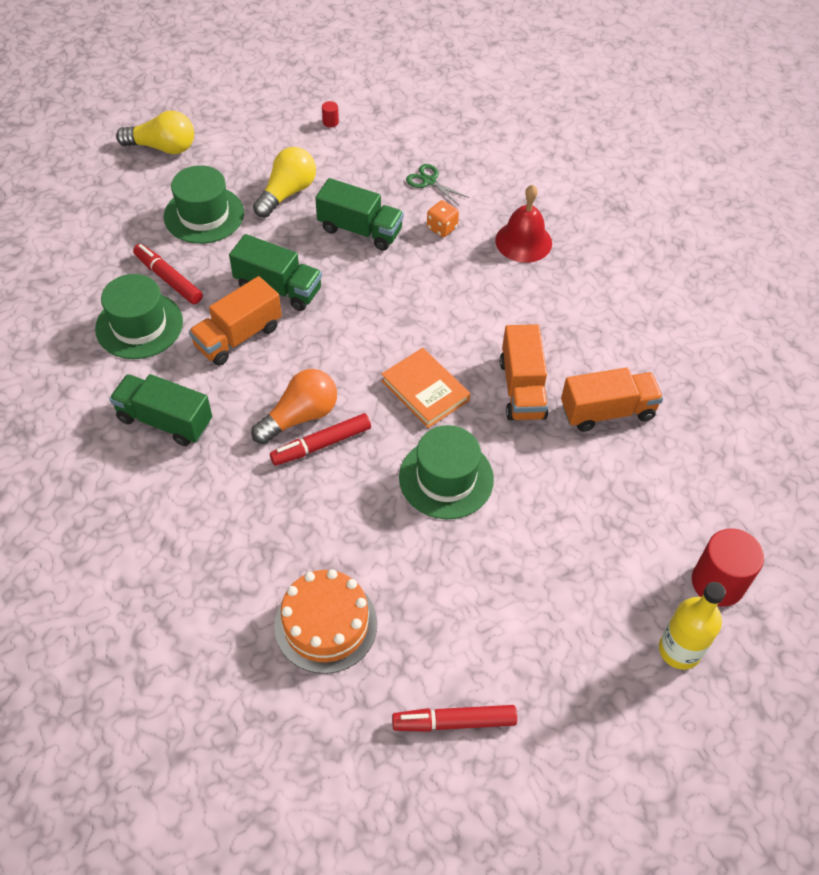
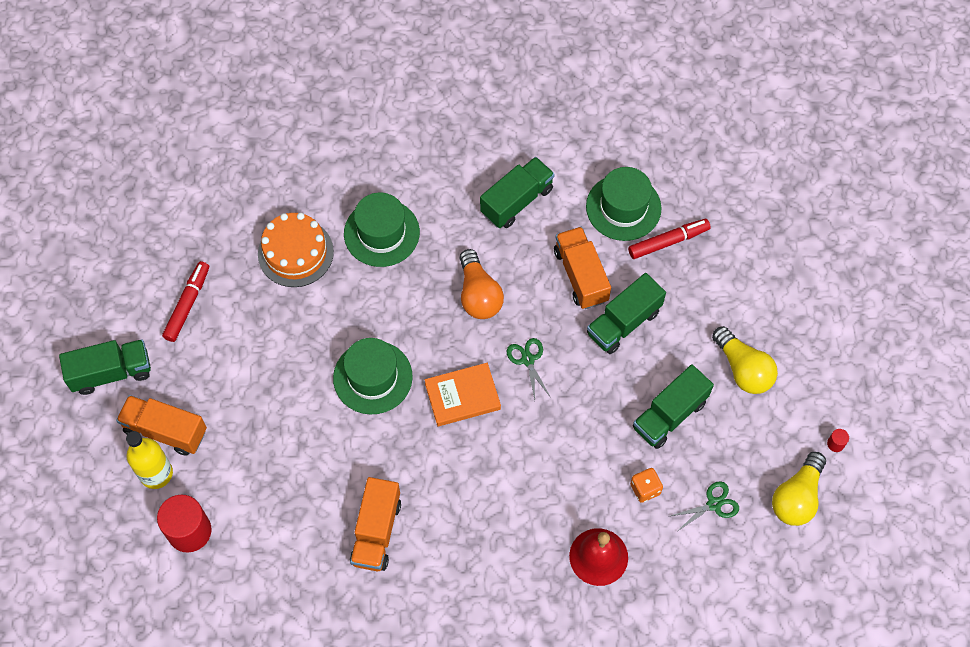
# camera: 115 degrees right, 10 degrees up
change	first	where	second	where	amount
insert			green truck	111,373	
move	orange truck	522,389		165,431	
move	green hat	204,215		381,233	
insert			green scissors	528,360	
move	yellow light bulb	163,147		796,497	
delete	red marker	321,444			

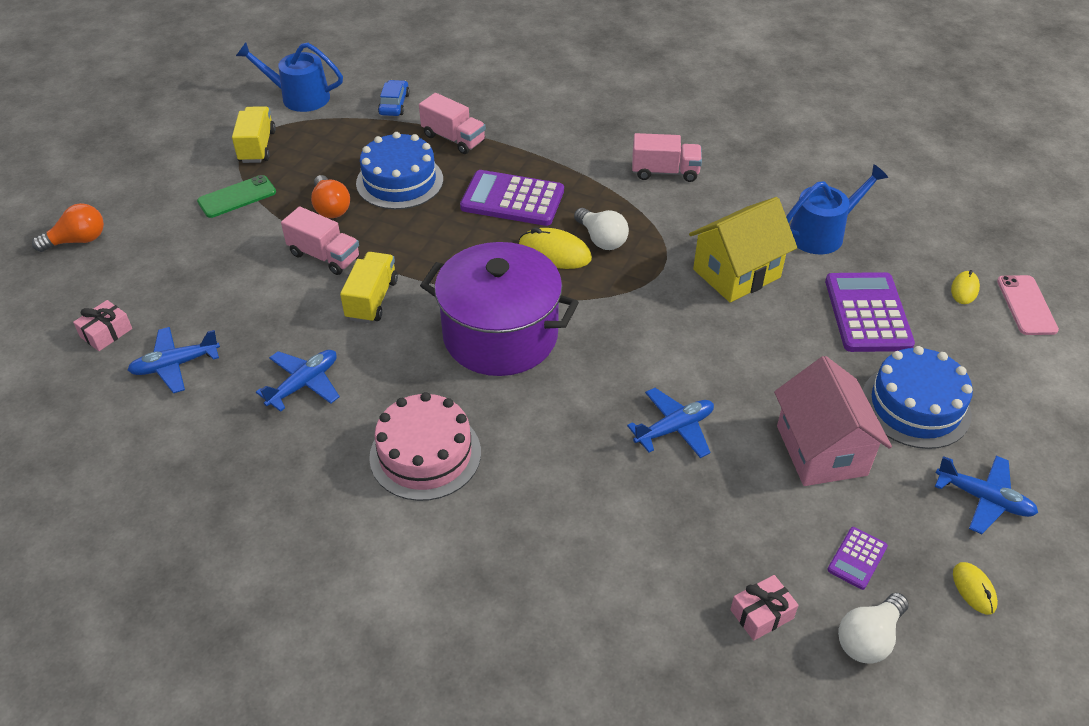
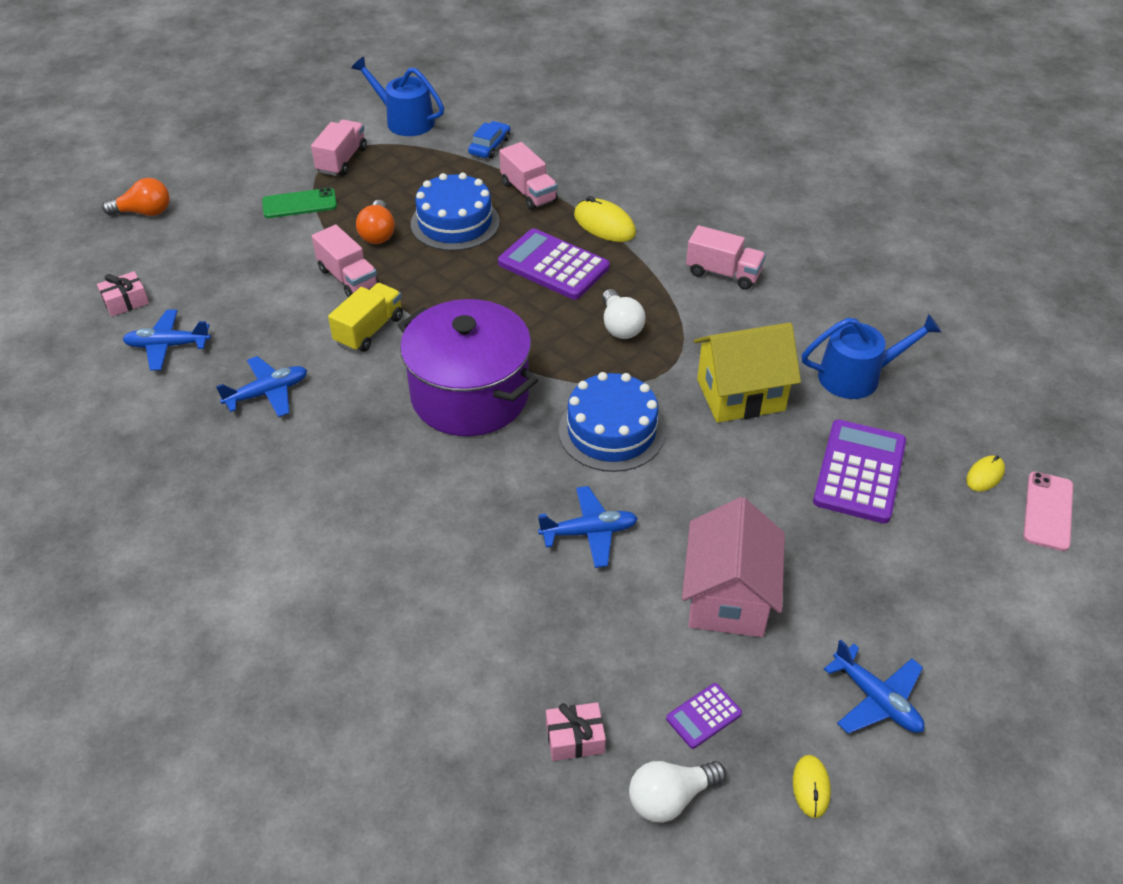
# camera: 20 degrees right, 0 degrees up
change	first	where	second	where	amount
recolor	yellow truck	257,147	pink truck	342,160	
move	blue cake	915,406		611,431	
move	yellow mouse	554,253		604,224	
delete	pink cake	425,454			

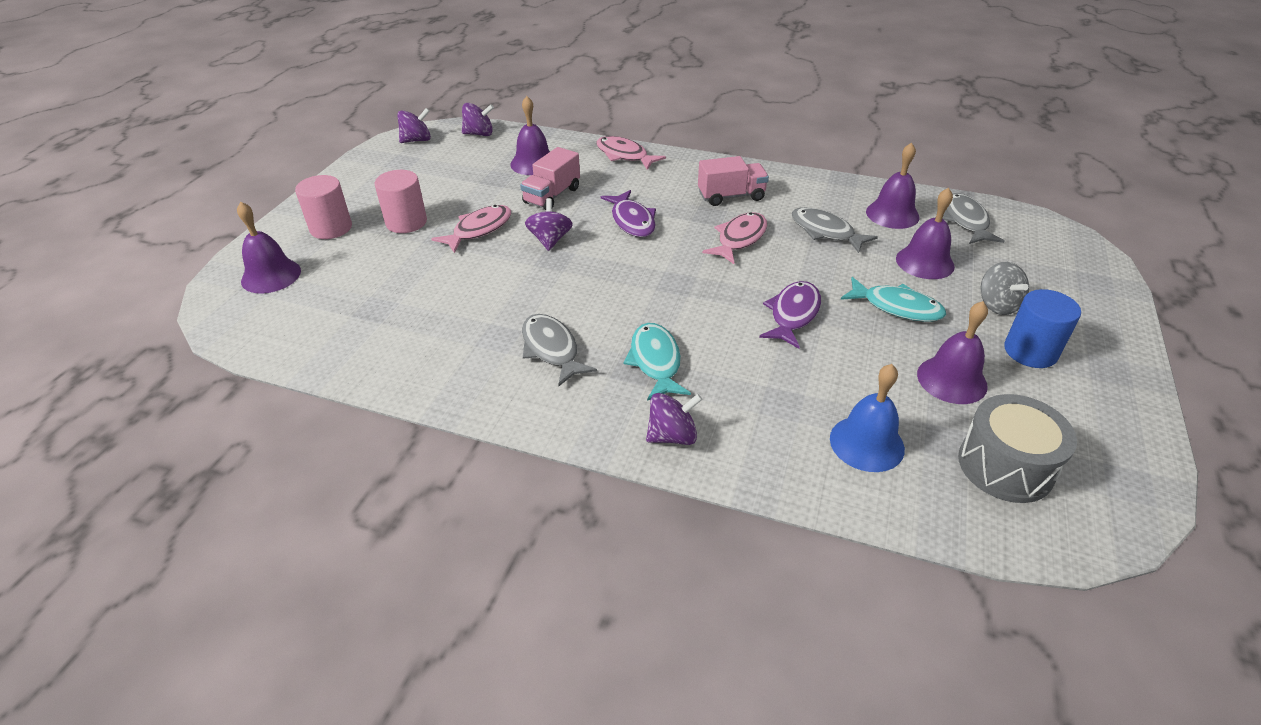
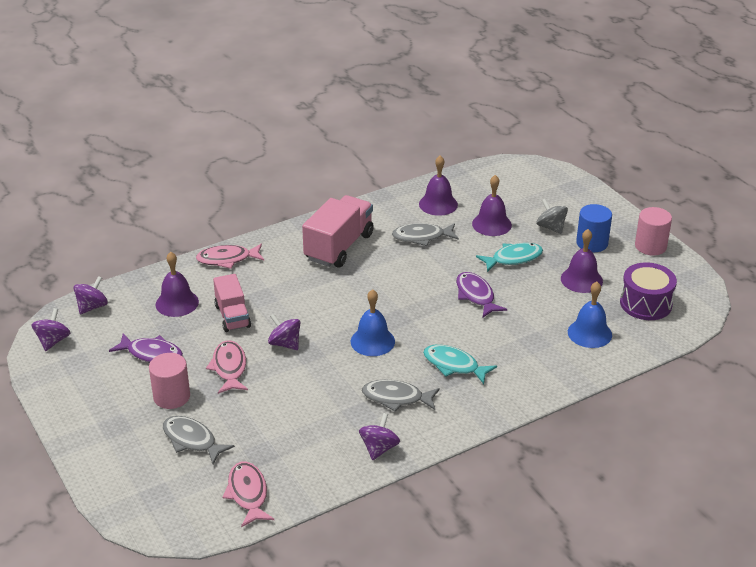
# camera: 50 degrees left, 5 degrees down
change	first	where	second	where	amount
move	purple fish	632,221		151,354	
move	grey fish	966,221		192,440	
move	pink fish	739,239		248,494	
resize	pink truck	731,196		339,247	x1.58
insert			blue bell	372,341	
move	purple spinning top	672,436		379,448	
rotate	grey spinning top	997,305		551,227	150 degrees counterclockwise
recolor	grey drum	1005,466	purple drum	645,303	
move	pink cylinder	331,228		650,246	
delete	purple bell	271,276			

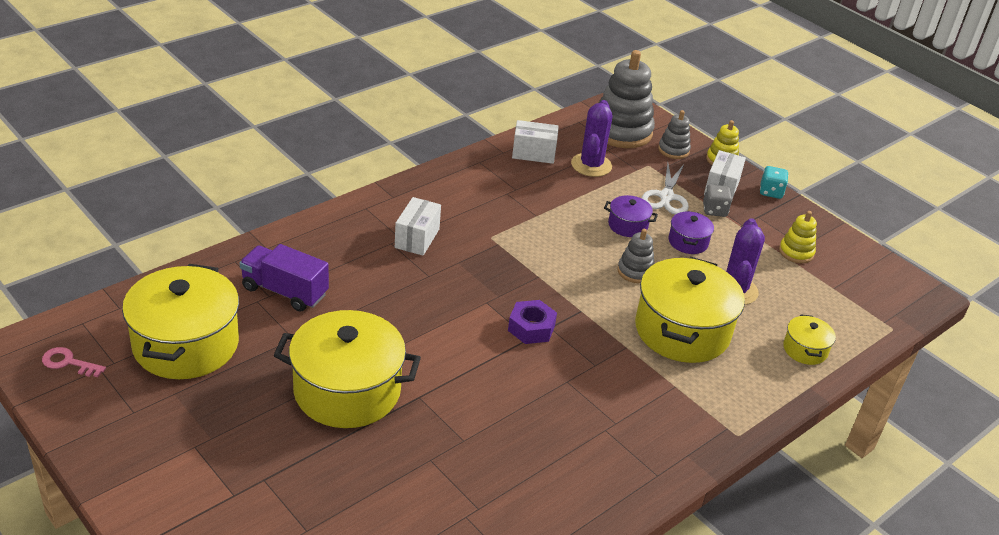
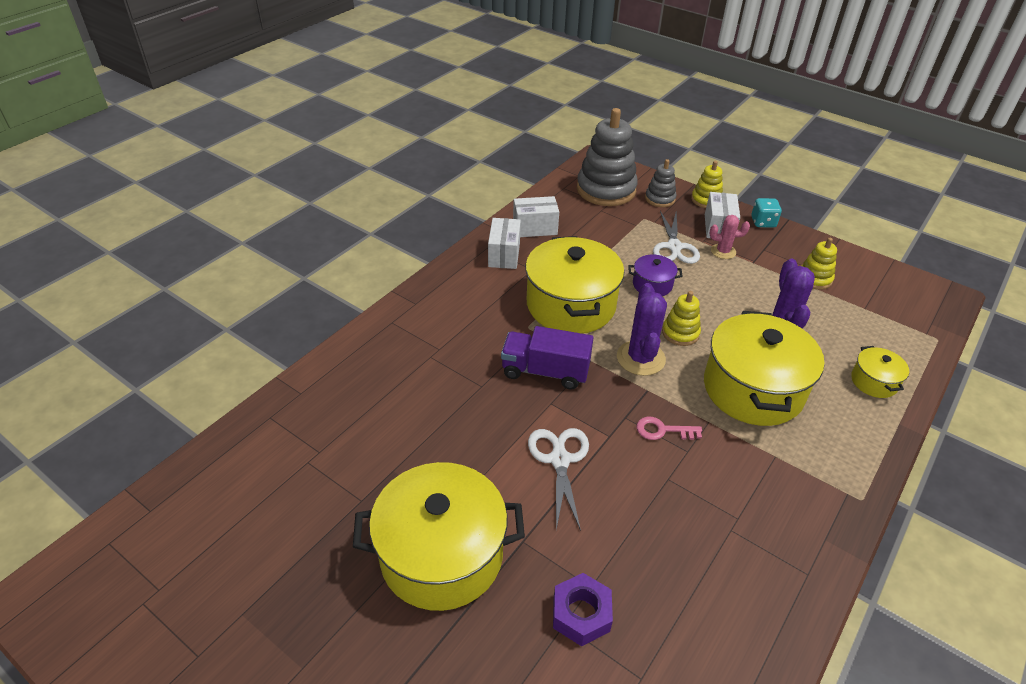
# camera: 10 degrees left, 5 degrees up
change	first	where	second	where	amount
move	white box	417,238		504,254	
move	purple truck	285,291		545,371	
move	yellow pot	186,344		570,305	
insert			white scissors	559,460	
move	purple nut	531,328		581,614	
move	purple cactus	591,165		640,358	
move	pink key	69,363		663,430	
recolor	grey stacking toy	635,271	yellow stacking toy	680,333	
replace	grey dice	714,210	pink cactus	723,251	
delete	purple pot	688,242			

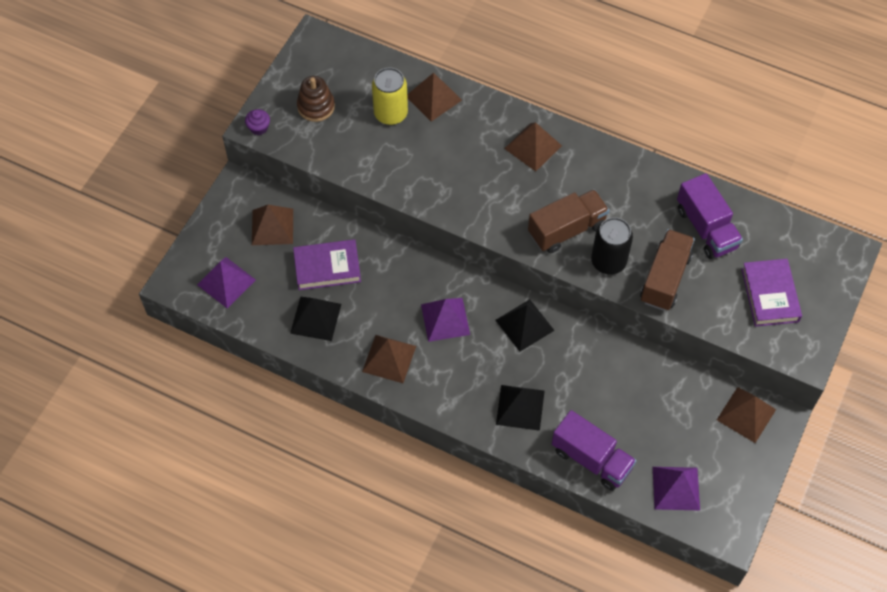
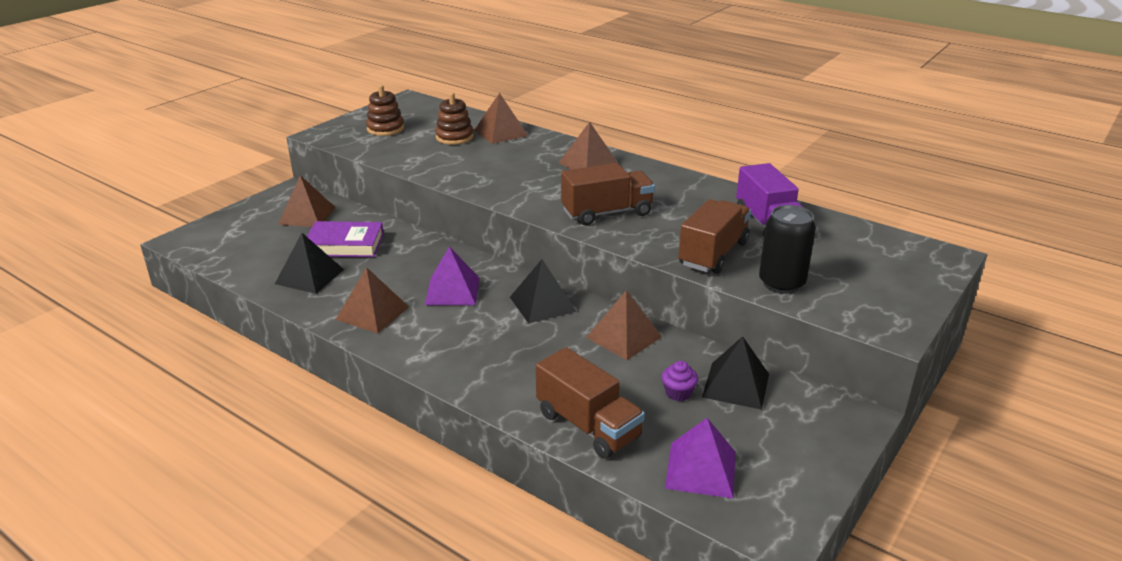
# camera: 10 degrees right, 30 degrees down
change	first	where	second	where	amount
replace	yellow can	391,114	brown stacking toy	454,137	
recolor	purple truck	591,459	brown truck	588,425	
move	brown pyramid	746,414		624,337	
move	purple cupcake	259,127		678,393	
move	black pyramid	520,407		736,385	
move	black can	608,261		781,283	
delete	purple pyramid	226,282			
delete	purple book	770,295			

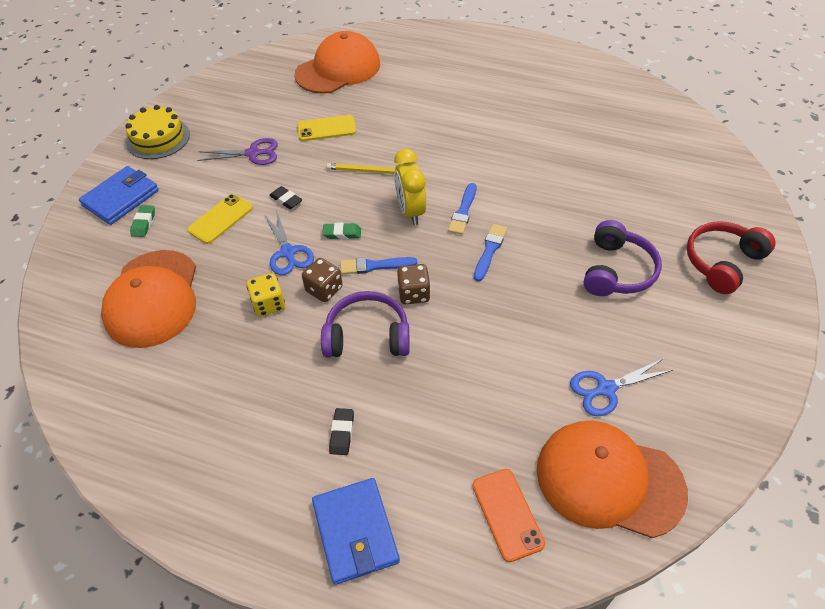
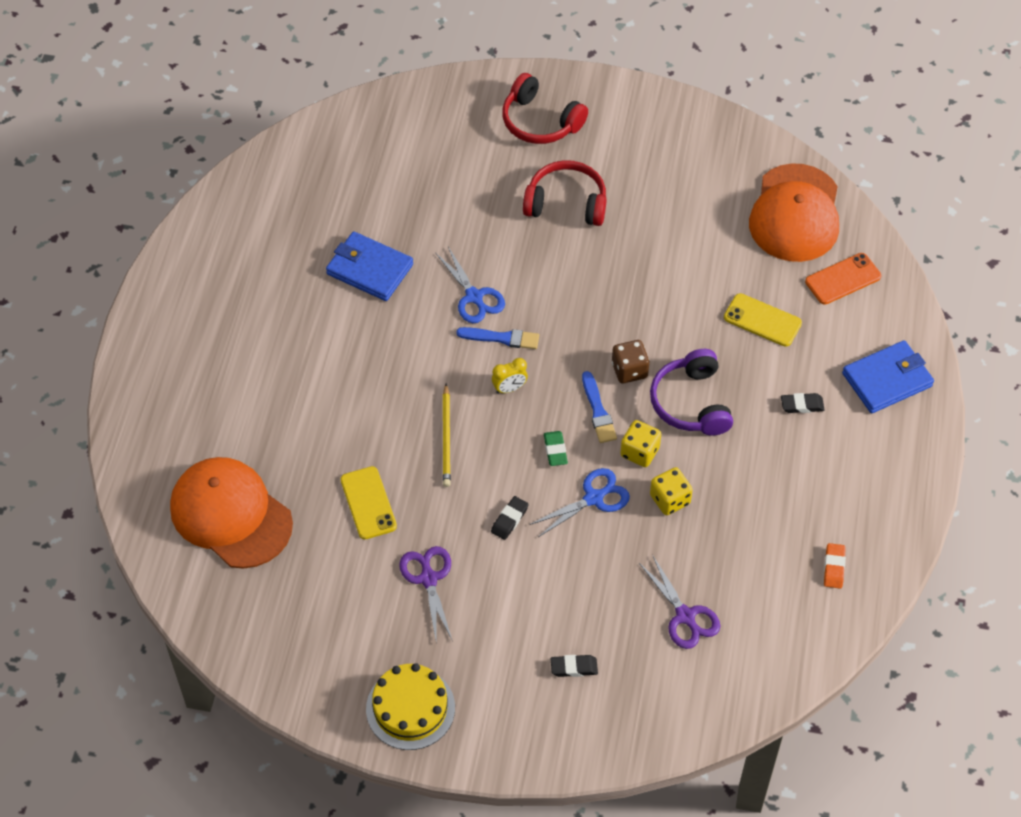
# camera: 100 degrees left, 5 degrees up
change	first	where	second	where	amount
move	blue wallet	121,198		370,269	
move	blue scissors	606,389		474,297	
resize	yellow clock	410,211		509,388	x0.58
recolor	purple headphones	617,271	red headphones	566,203	
recolor	green eraser	143,223	black eraser	574,667	
recolor	brown dice	324,289	yellow dice	639,452	
replace	orange cap	153,298	purple scissors	685,616	
move	yellow phone	220,219		762,320	
insert			orange eraser	834,567	
delete	blue brush	489,250			

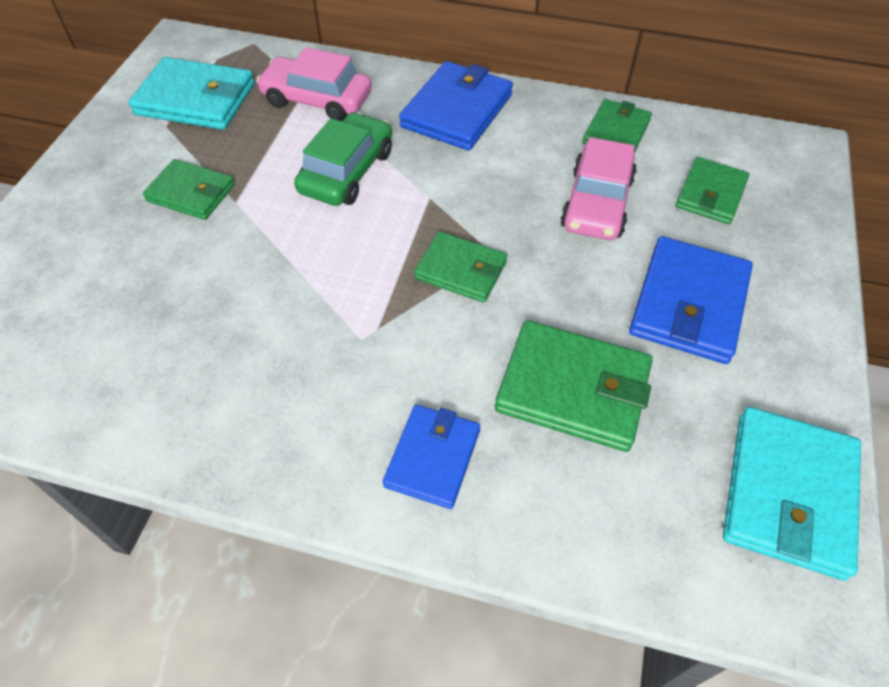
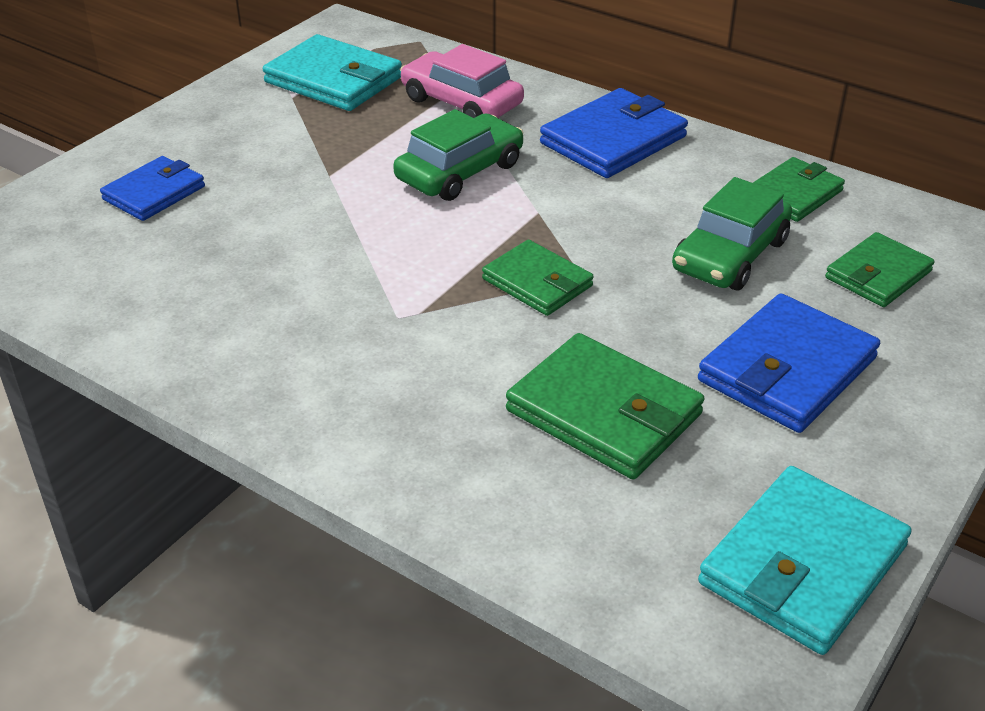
# camera: 20 degrees right, 15 degrees down
change	first	where	second	where	amount
move	blue wallet	432,458		154,193	
recolor	pink car	597,203	green car	730,255	
delete	green wallet	191,193			

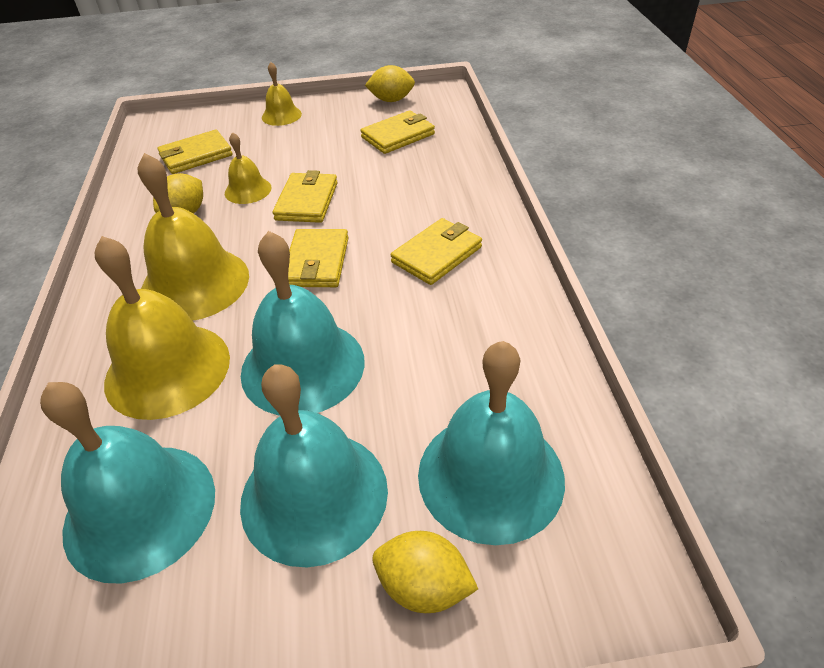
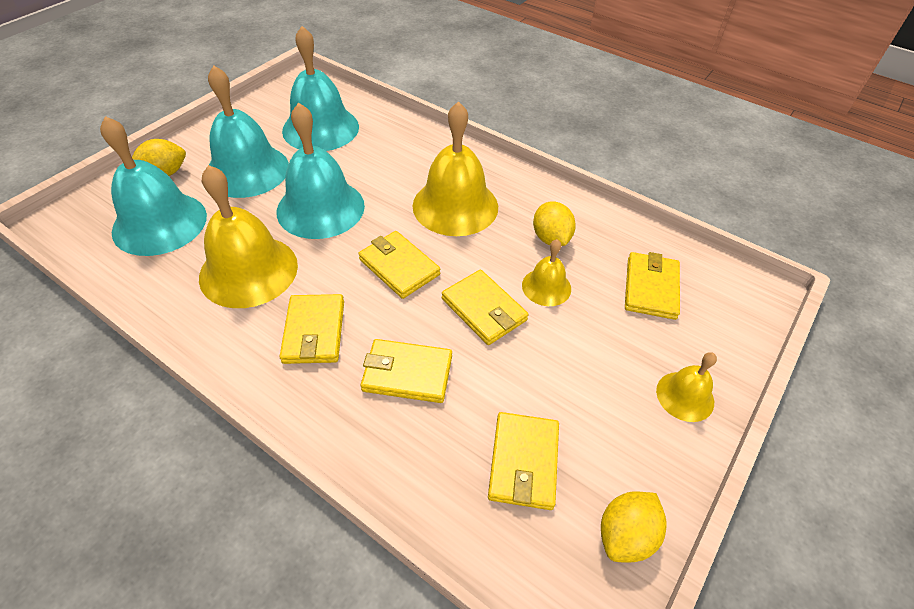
# camera: 130 degrees right, 5 degrees up
change	first	where	second	where	amount
move	yellow bell	167,369		248,270	
insert			yellow wallet	407,373	

